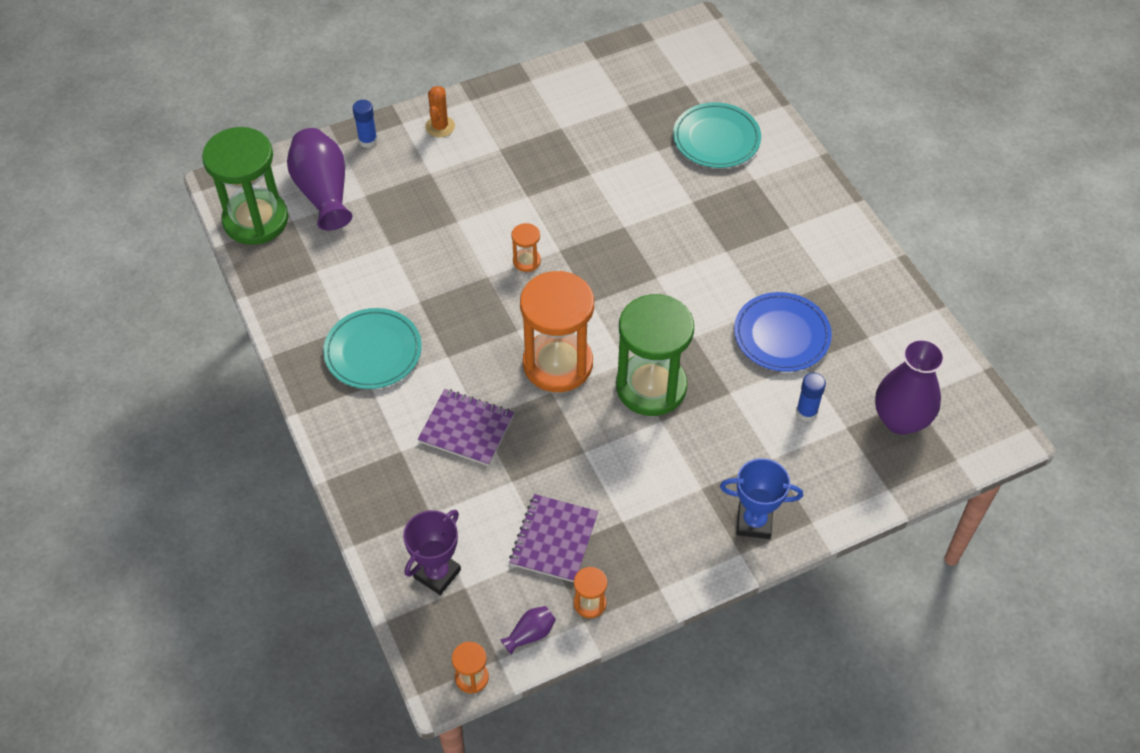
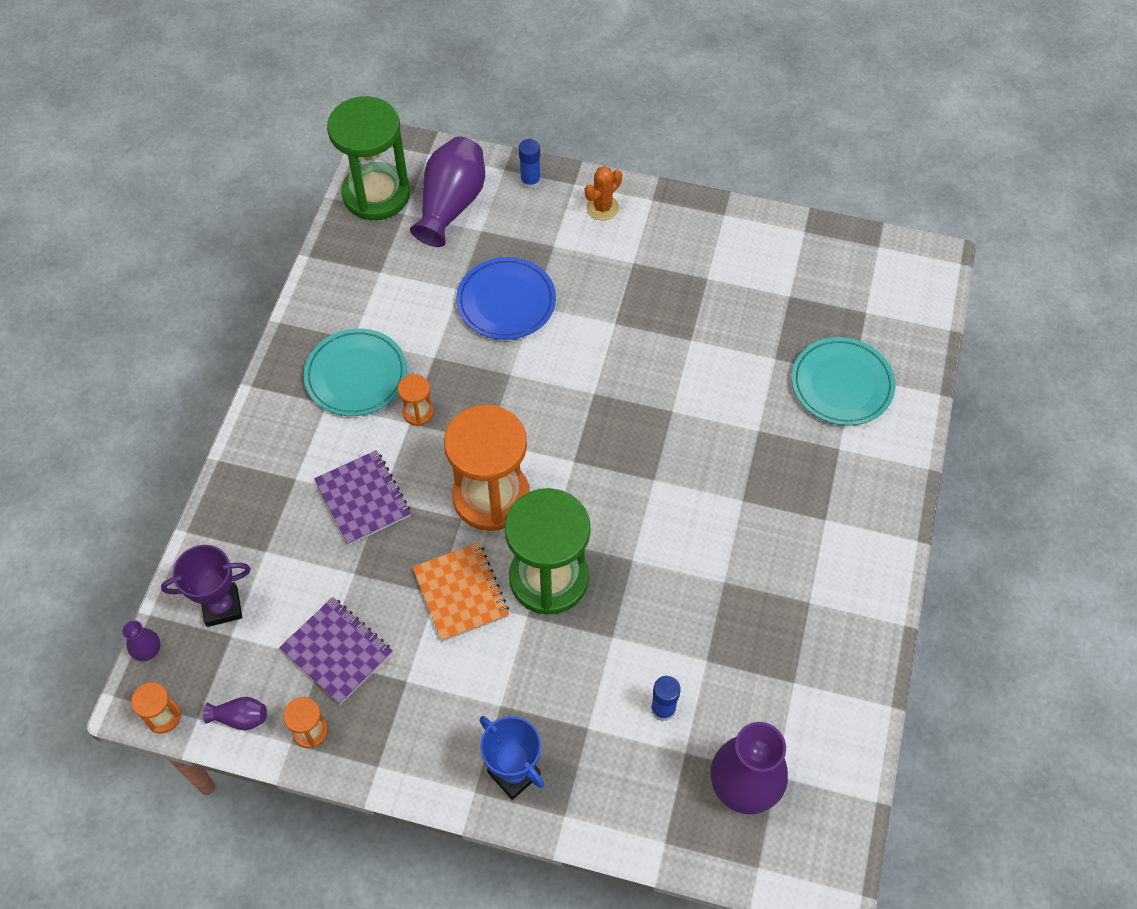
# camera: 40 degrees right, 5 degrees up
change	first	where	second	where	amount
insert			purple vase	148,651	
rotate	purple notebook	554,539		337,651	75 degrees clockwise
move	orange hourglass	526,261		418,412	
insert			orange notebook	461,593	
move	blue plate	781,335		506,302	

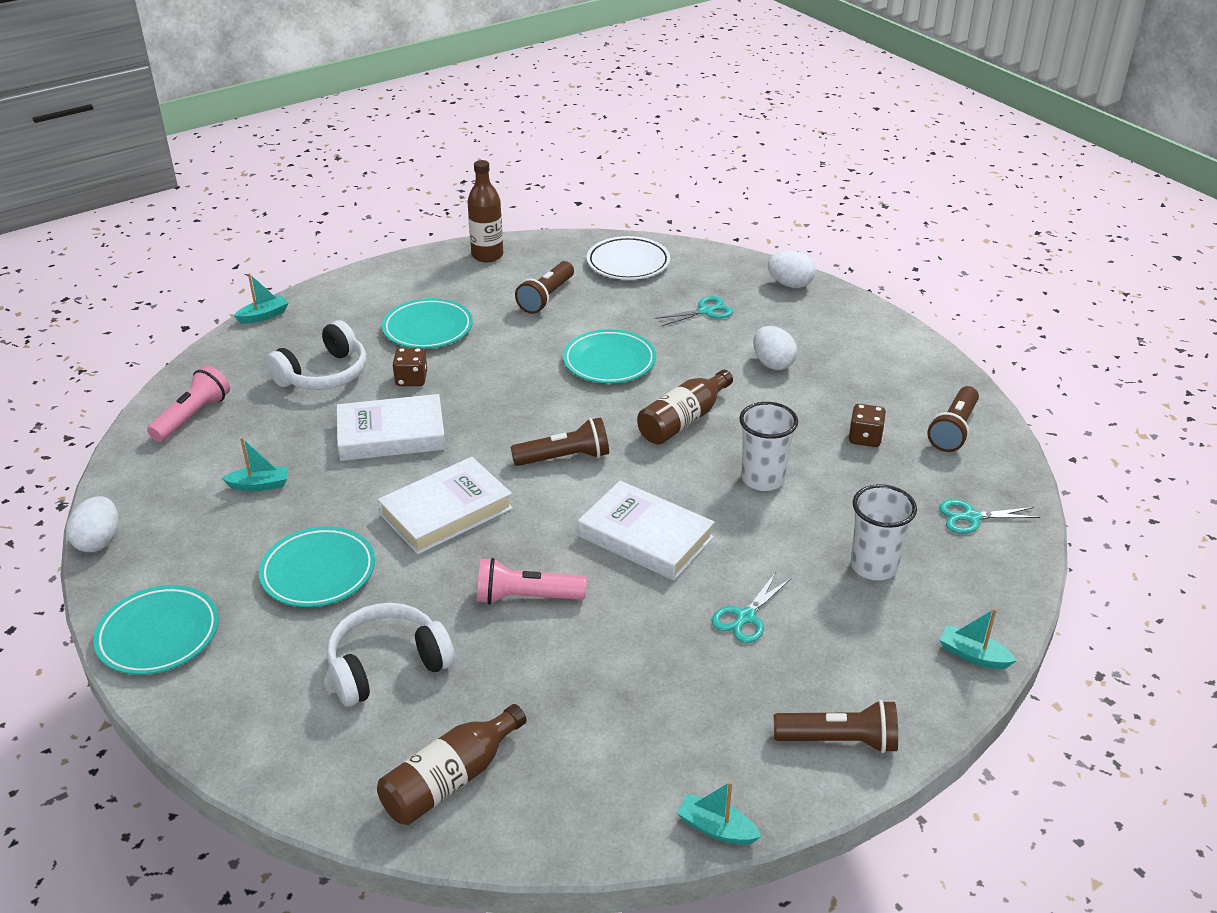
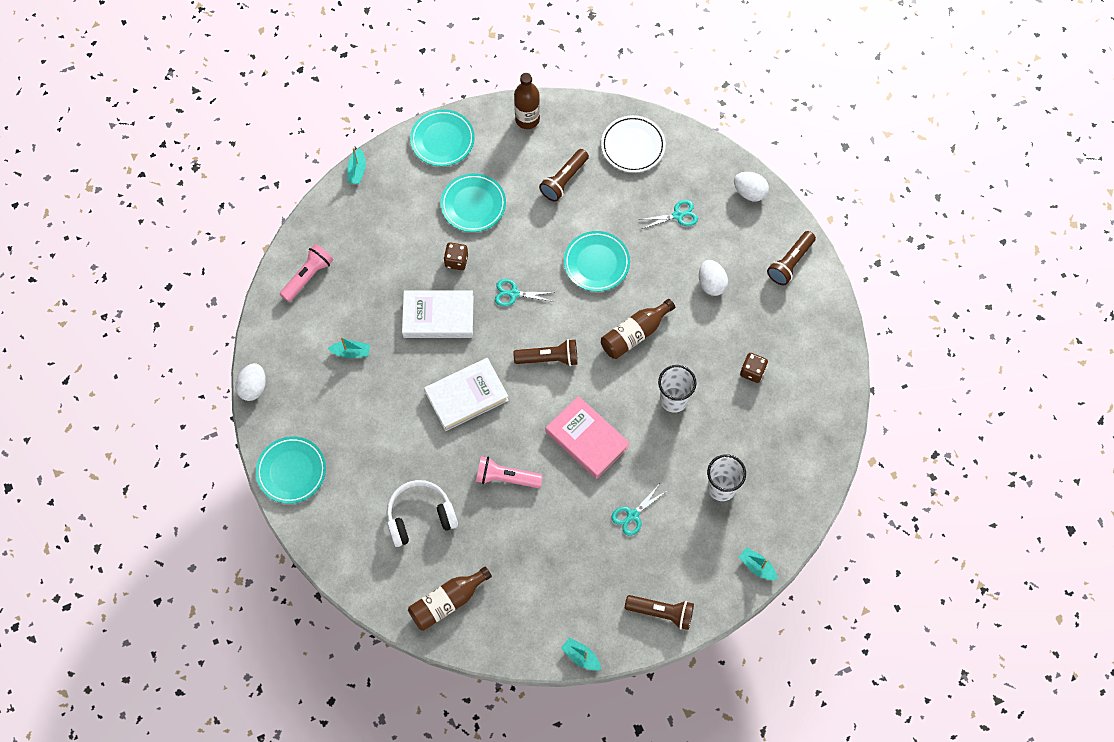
# camera: 10 degrees right, 30 degrees up
change	first	where	second	where	amount
rotate	turquoise boat	263,316		357,171	120 degrees clockwise
move	turquoise plate	318,572		442,140	
move	turquoise scissors	971,517		514,294	
recolor	white book	645,537	pink book	587,439	
move	brown flashlight	953,430		790,263	
delete	white headphones	324,374			

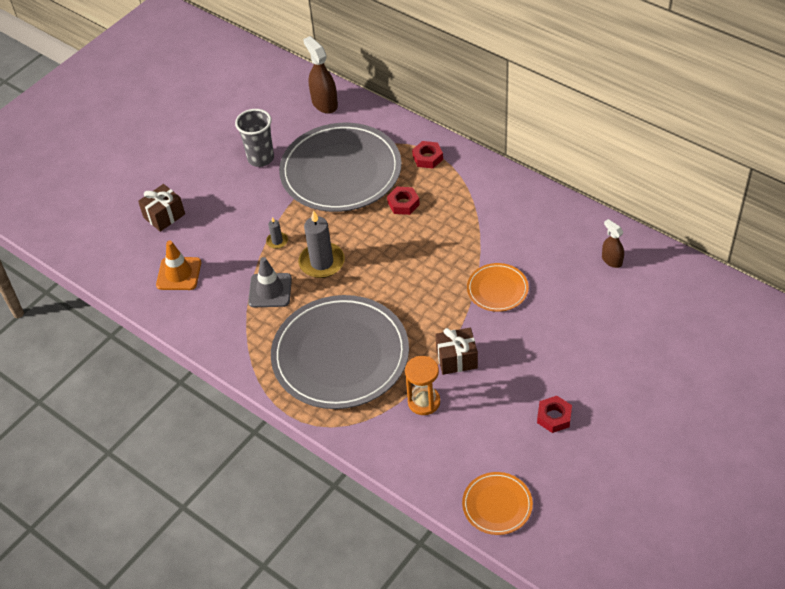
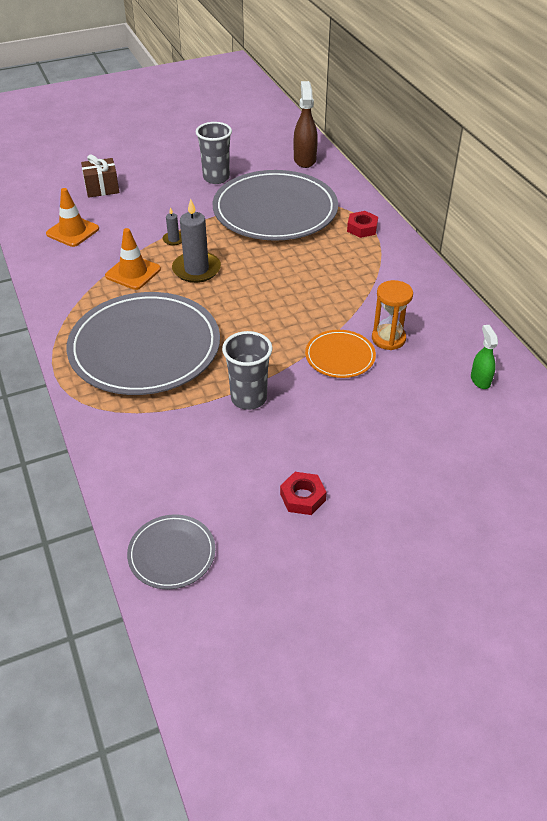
# camera: 25 degrees right, 5 degrees down
change	first	where	second	where	amount
recolor	grey traffic cone	270,290	orange traffic cone	133,272	
recolor	orange plate	497,505	grey plate	172,553	
replace	brown gift	456,359	grey cup	248,398	
move	orange hourglass	424,402		388,339	
recolor	brown spray bottle	611,260	green spray bottle	480,380	
delete	red nut	403,203			

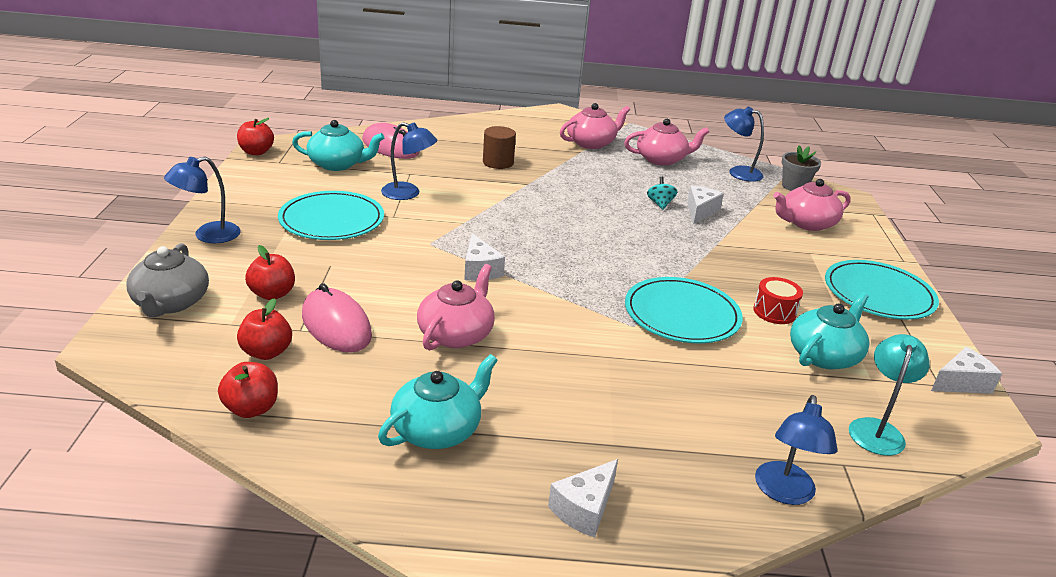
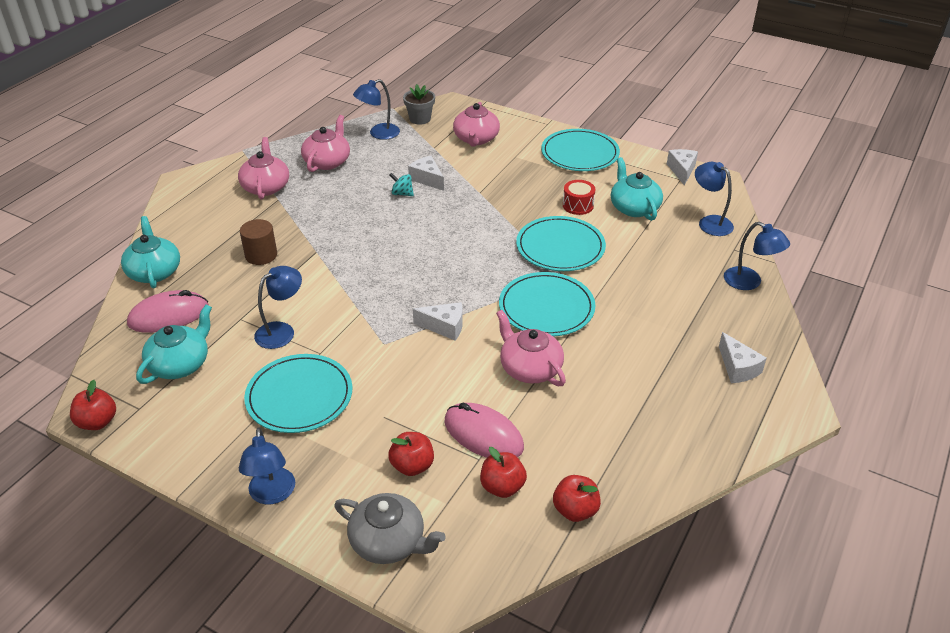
# camera: 60 degrees left, 10 degrees up
change	first	where	second	where	amount
move	turquoise teapot	437,430		154,272	
rotate	pink mouse	336,325		483,434	45 degrees clockwise
insert			turquoise plate	546,307	
recolor	turquoise lamp	877,429	blue lamp	710,222	

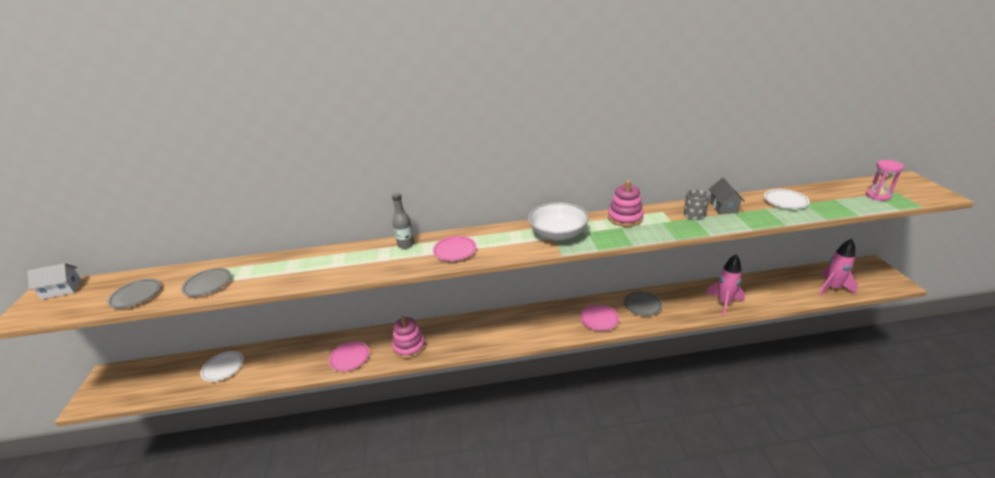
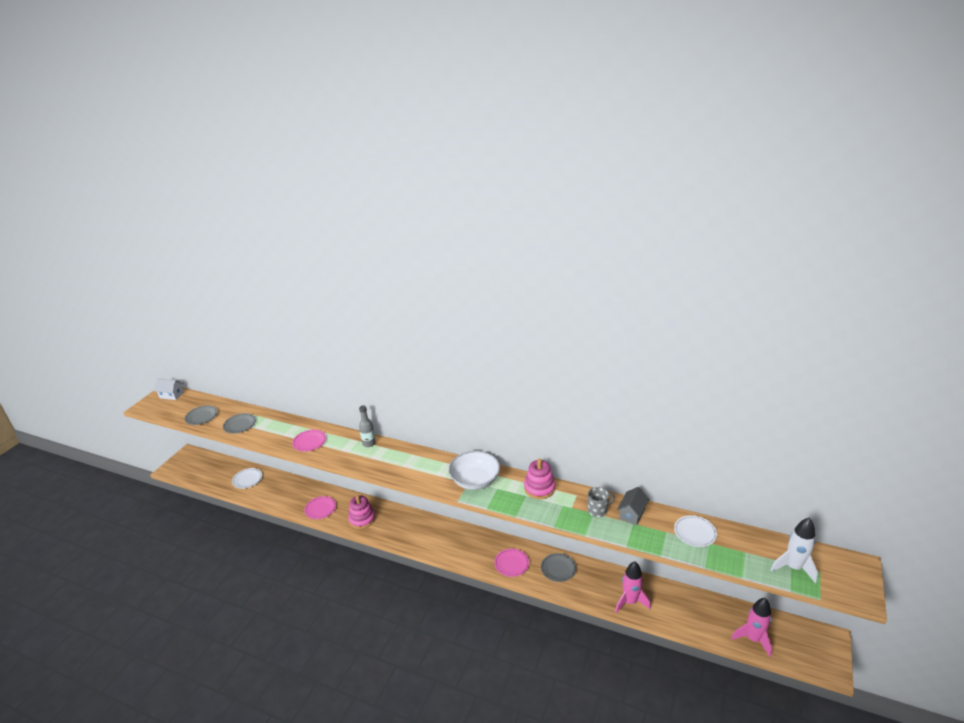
# camera: 30 degrees right, 0 degrees up
change	first	where	second	where	amount
move	pink plate	455,250		309,442	
replace	pink hourglass	878,196	white rocket	793,567	

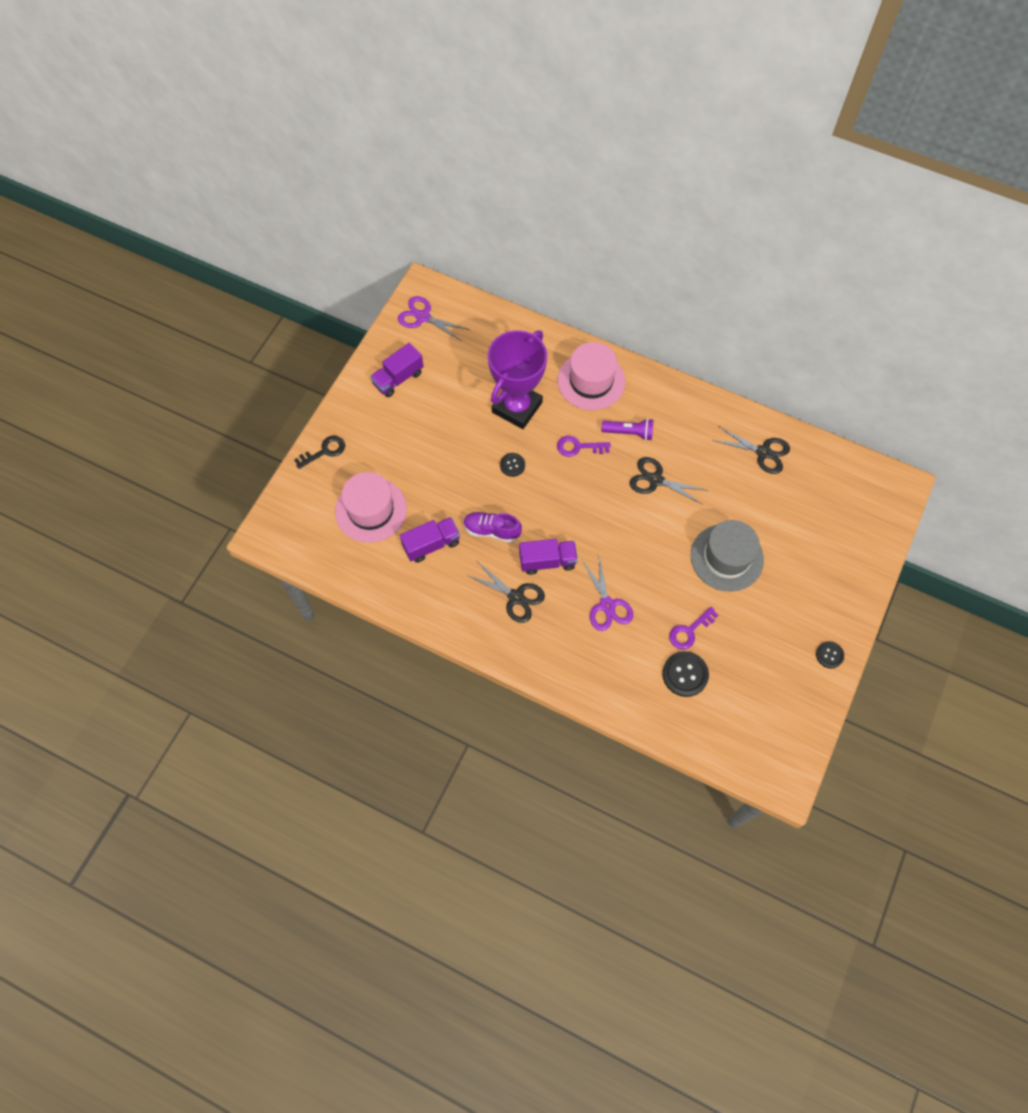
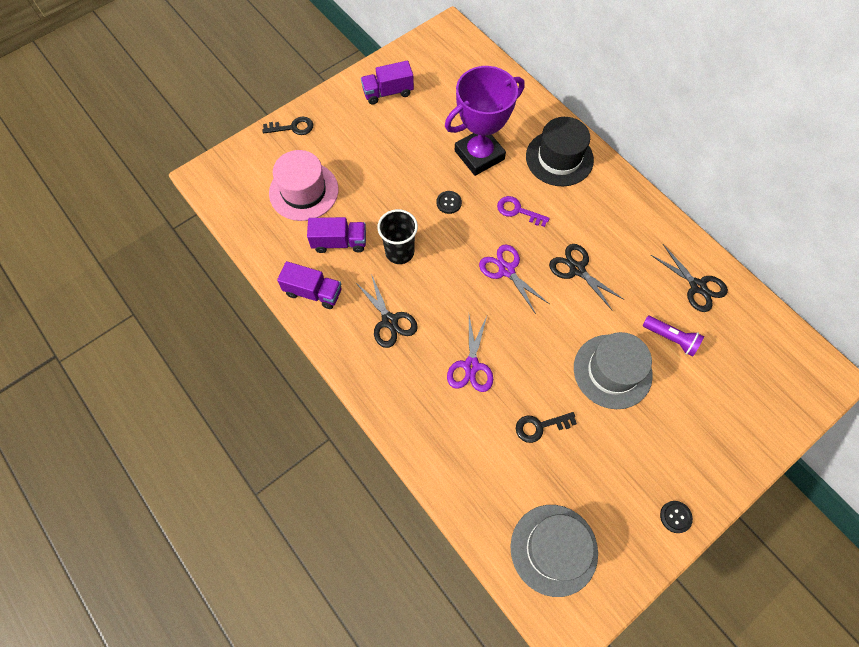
# camera: 25 degrees right, 0 degrees up
change	first	where	second	where	amount
move	purple truck	547,561		313,292	
replace	purple shoe	492,530	black cup	399,252	
move	purple scissors	423,317		506,270	
insert			grey hat	554,549	
recolor	purple key	689,631	black key	540,426	
recolor	pink hat	591,381	black hat	559,158	
move	purple flashlight	629,433		671,338	
delete	black button	685,674			

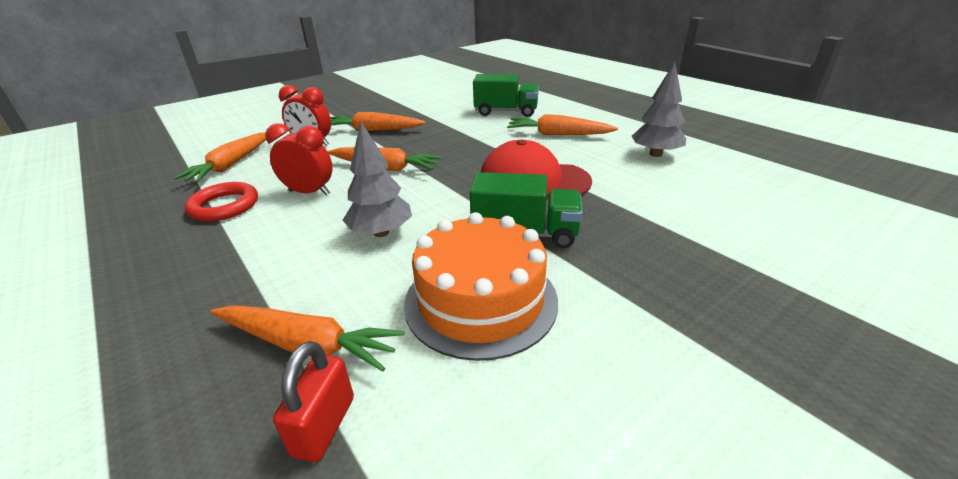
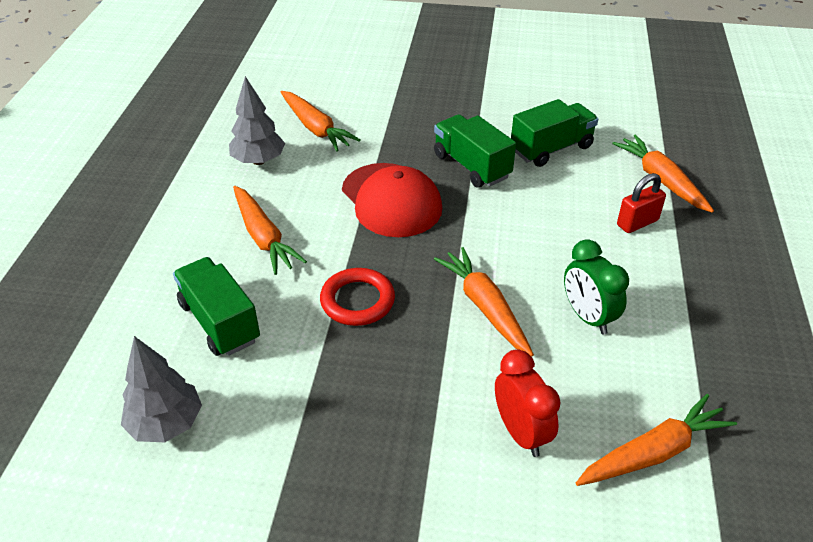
# camera: 135 degrees left, 10 degrees up
change	first	where	second	where	amount
move	grey tree	381,232		166,424	
move	orange carrot	374,130		316,128	
move	red ring	224,206		357,301	
replace	orange cake	481,300	green truck	551,149	
recolor	red clock	309,193	green clock	587,317	
move	red padlock	324,426		637,223	

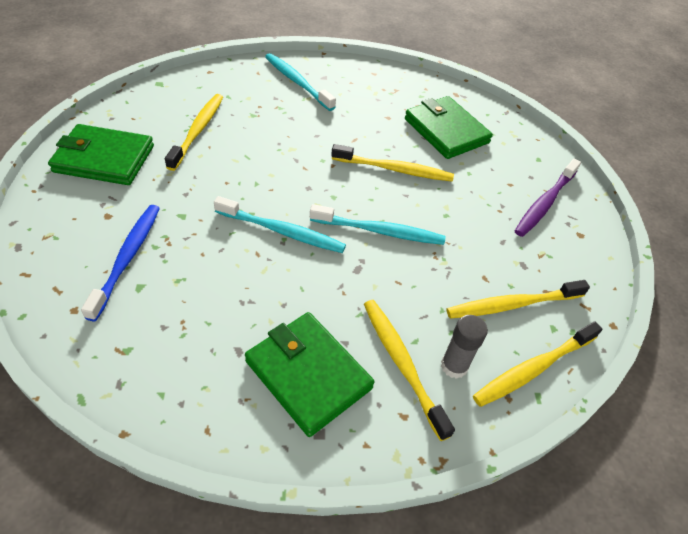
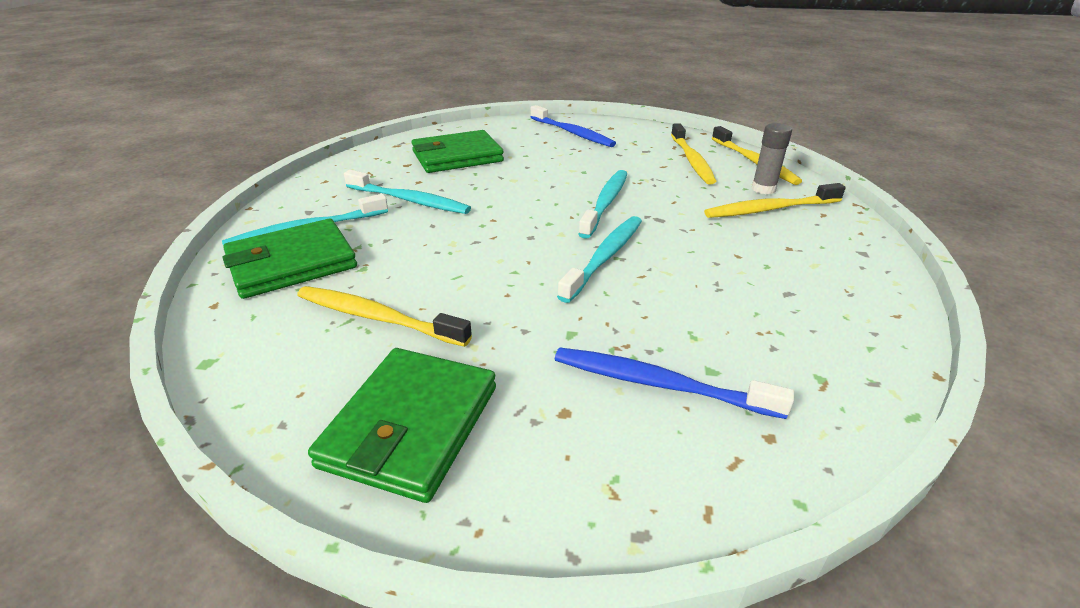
# camera: 75 degrees left, 15 degrees down
change	first	where	second	where	amount
move	green wallet	308,374		292,263	
insert			turquoise toothbrush	409,200	
recolor	purple toothbrush	545,203	blue toothbrush	572,133	
delete	yellow toothbrush	394,169			

